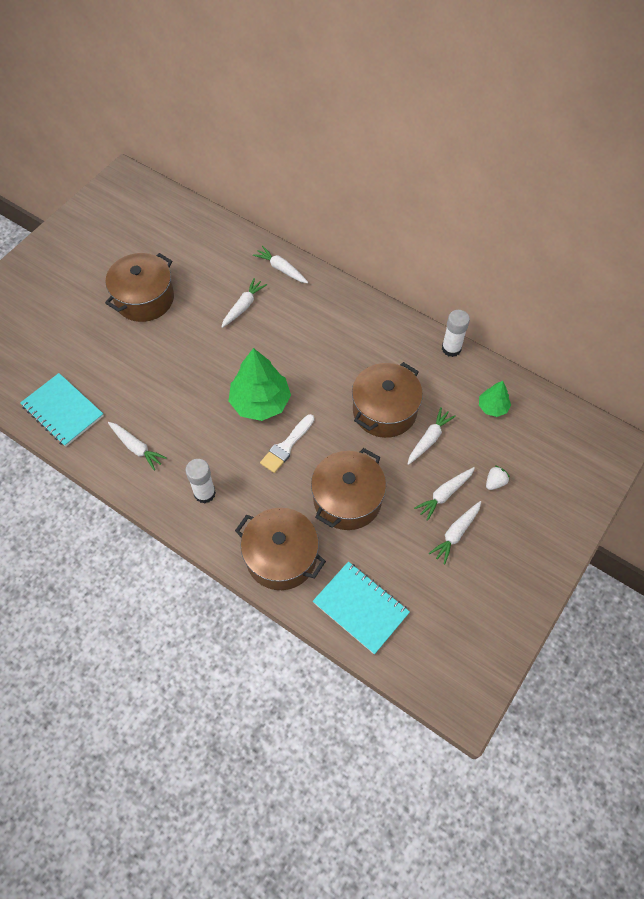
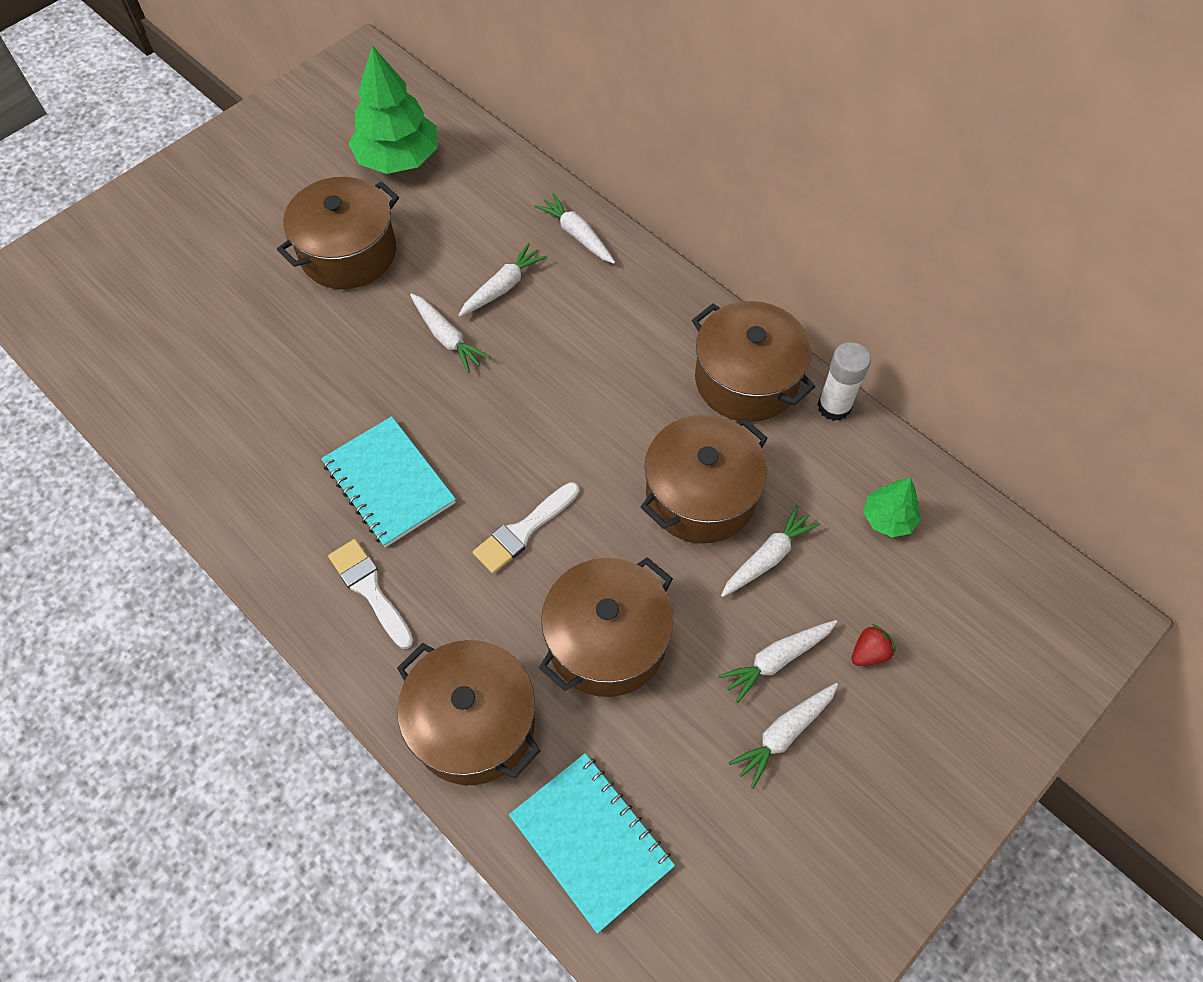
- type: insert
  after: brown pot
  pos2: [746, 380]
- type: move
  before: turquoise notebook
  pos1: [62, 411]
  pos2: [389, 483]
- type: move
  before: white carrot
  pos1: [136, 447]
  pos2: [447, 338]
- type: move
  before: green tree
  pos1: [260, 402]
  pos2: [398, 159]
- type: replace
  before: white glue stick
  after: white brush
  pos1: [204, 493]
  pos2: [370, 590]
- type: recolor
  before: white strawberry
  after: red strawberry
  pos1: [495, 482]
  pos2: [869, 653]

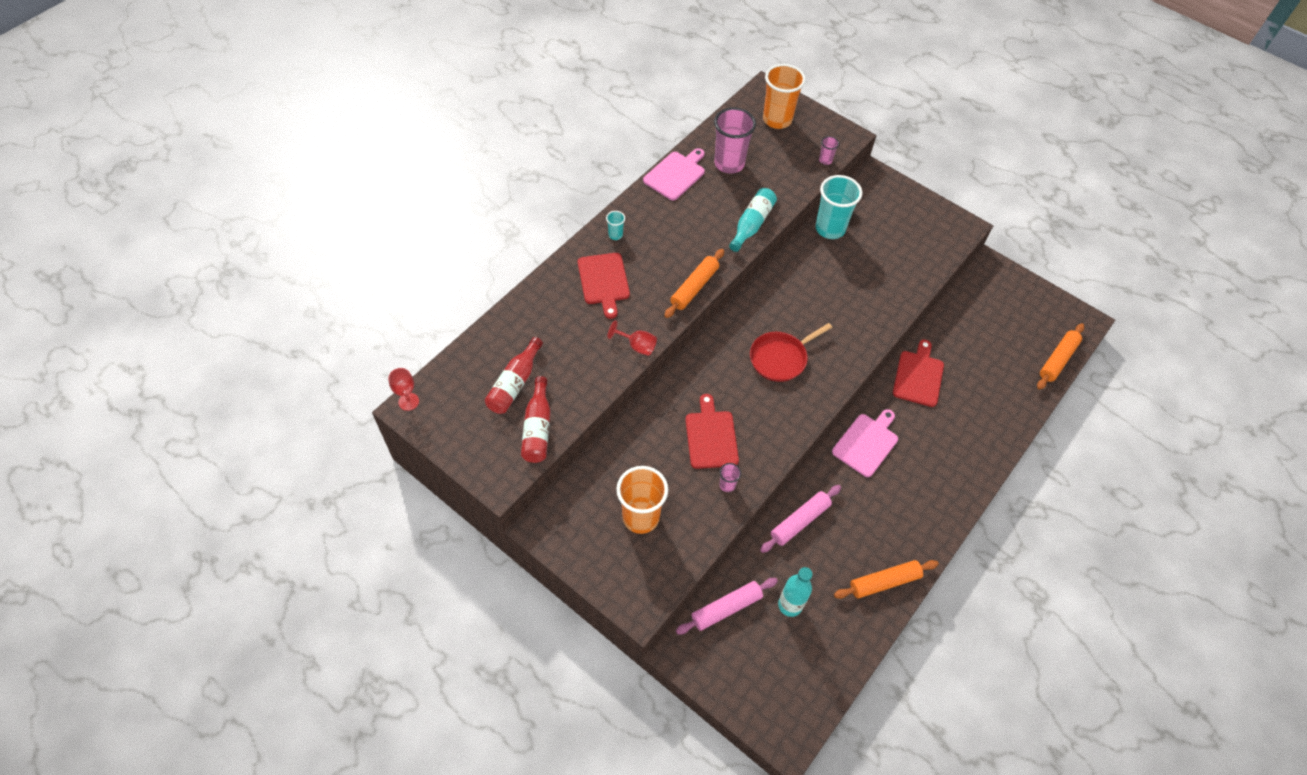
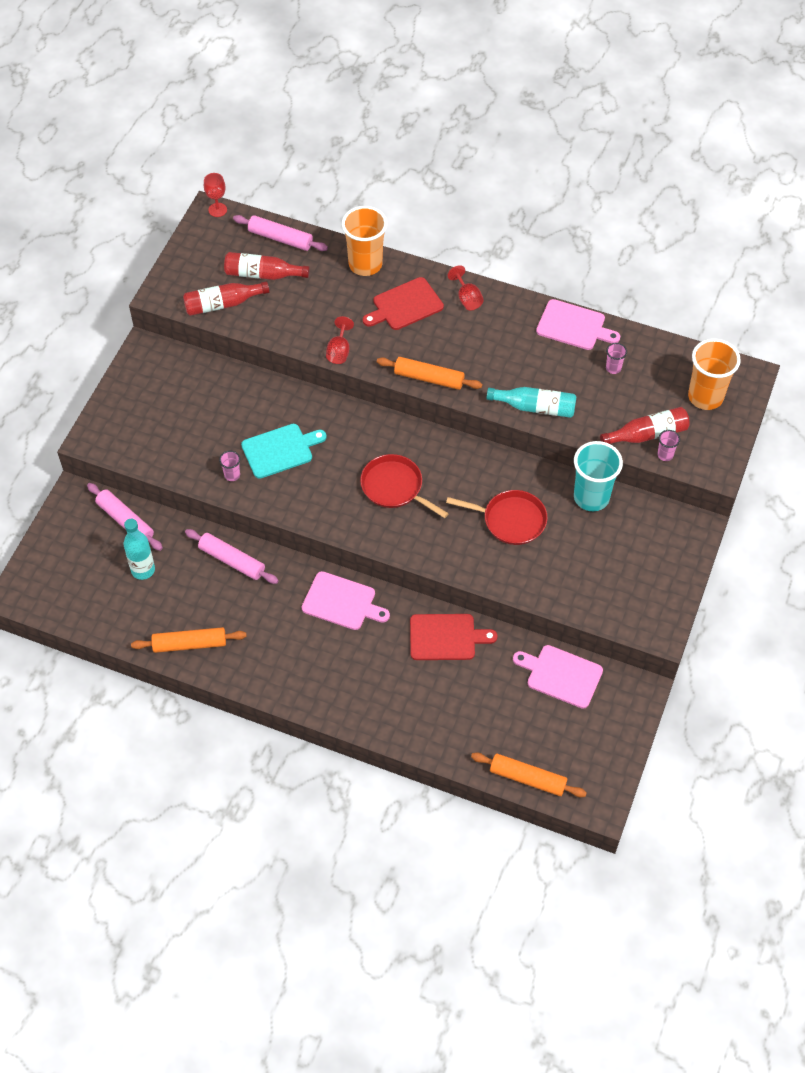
- type: insert
  after: pink rolling pin
  pos2: [280, 238]
- type: insert
  after: red pan
  pos2: [511, 520]
- type: insert
  after: pink cutting board
  pos2: [561, 675]
- type: insert
  after: red bottle
  pos2: [647, 434]
- type: move
  before: orange cup
  pos1: [641, 517]
  pos2: [365, 264]
- type: replace
  before: turquoise cup
  after: red goblet
  pos1: [615, 235]
  pos2: [467, 298]
- type: recolor
  before: red cutting board
  after: turquoise cutting board
  pos1: [711, 436]
  pos2: [280, 450]
- type: rotate
  before: orange rolling pin
  pos1: [884, 582]
  pos2: [189, 644]
  turn: -60
- type: resize
  before: pink cup
  pos1: [729, 164]
  pos2: [613, 368]
  scale: 0.44

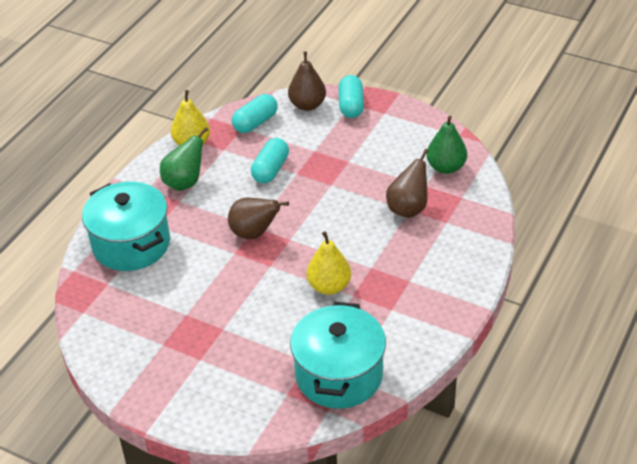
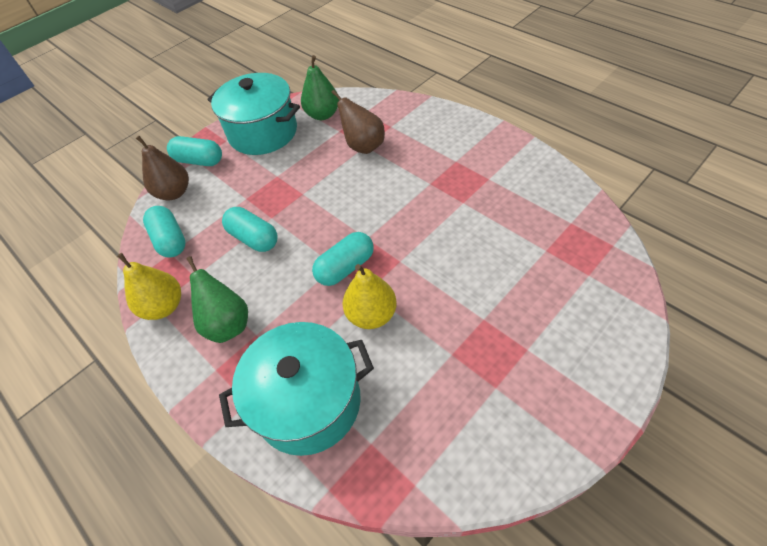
- type: move
  before: turquoise pot
  pos1: [339, 375]
  pos2: [263, 132]
- type: move
  before: yellow pear
  pos1: [329, 286]
  pos2: [371, 315]
- type: replace
  before: brown pear
  after: turquoise capsule
  pos1: [254, 233]
  pos2: [345, 267]

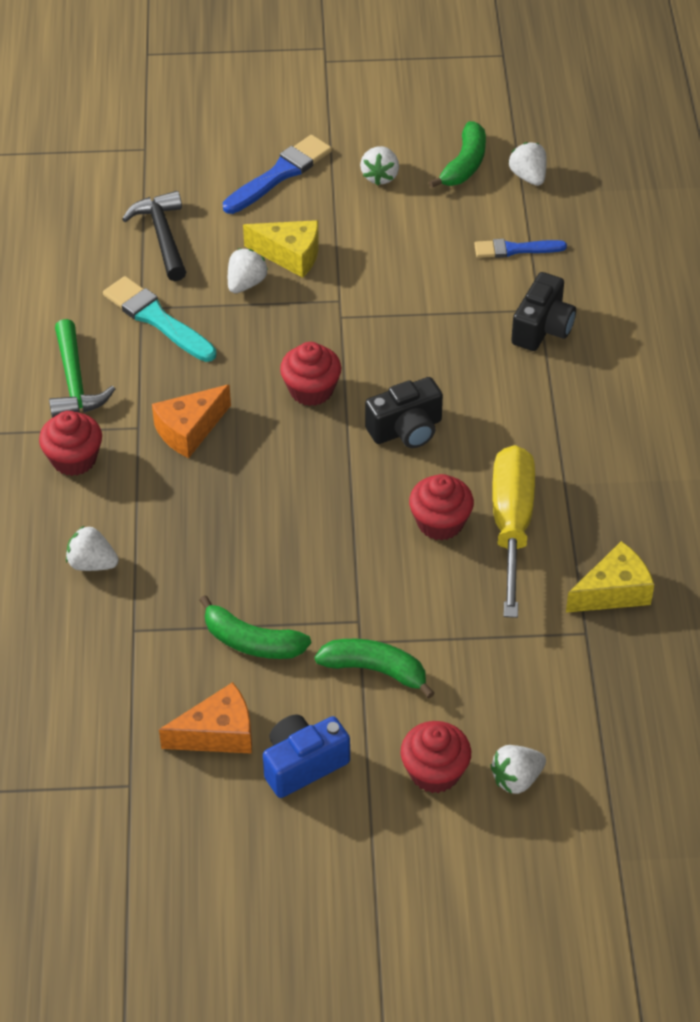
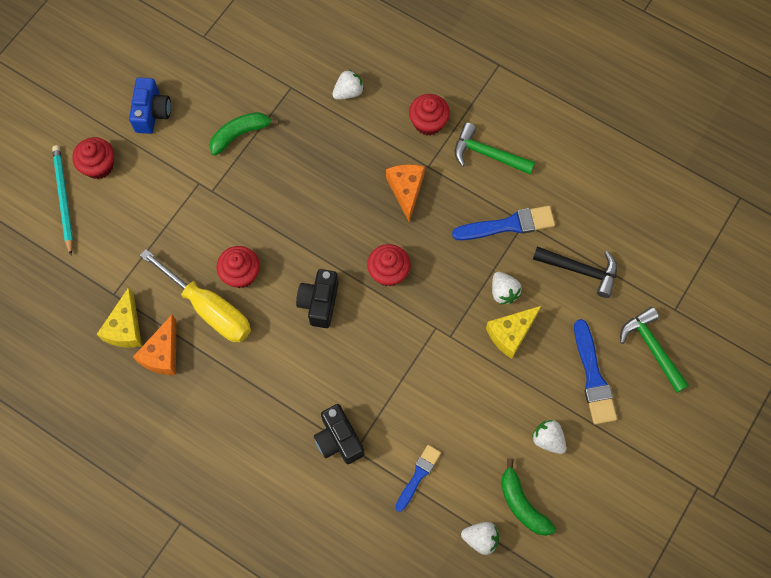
- type: delete
  before: green banana
  pos1: [375, 670]
- type: insert
  after: green hammer
  pos2: [651, 348]
- type: move
  before: orange cheese
  pos1: [218, 734]
  pos2: [162, 353]
- type: replace
  before: white strawberry
  after: turquoise pencil
  pos1: [516, 779]
  pos2: [63, 199]
- type: recolor
  before: turquoise brush
  after: blue brush
  pos1: [156, 319]
  pos2: [508, 225]

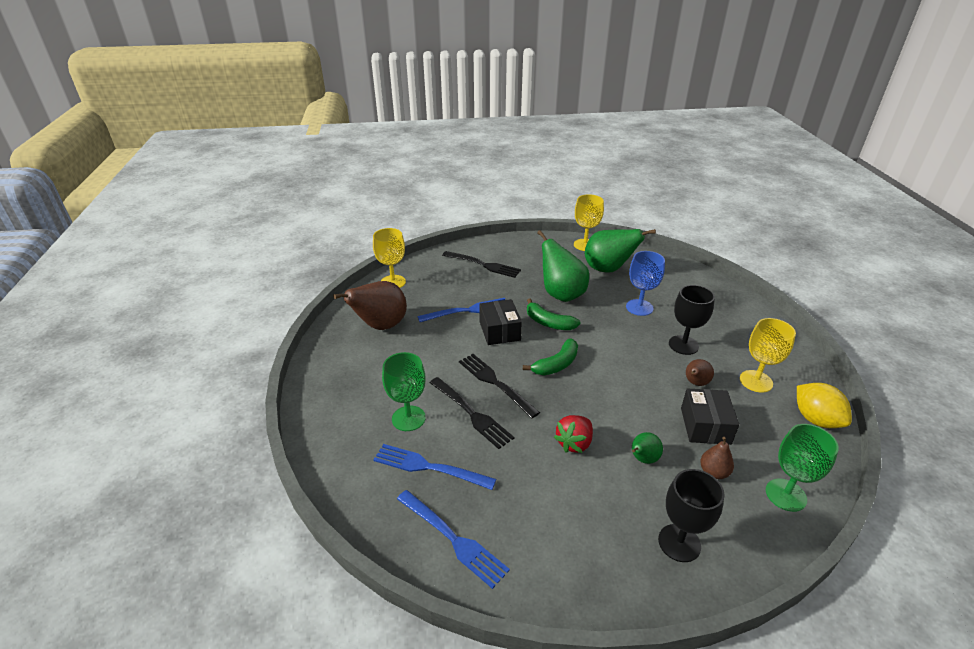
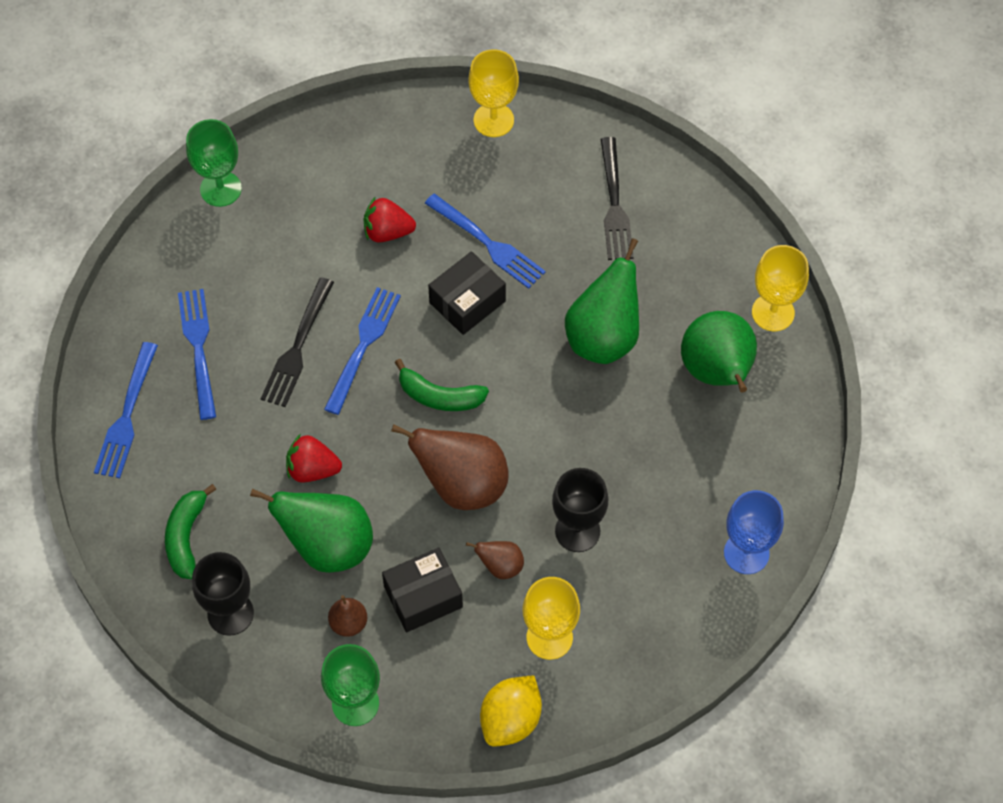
- type: insert
  after: red strawberry
  pos2: [387, 232]
- type: move
  before: brown pear
  pos1: [380, 326]
  pos2: [462, 485]
- type: move
  before: green goblet
  pos1: [408, 418]
  pos2: [220, 189]
- type: move
  before: green banana
  pos1: [548, 323]
  pos2: [186, 537]
- type: move
  before: blue goblet
  pos1: [639, 307]
  pos2: [746, 553]
- type: recolor
  before: black fork
  after: blue fork
  pos1: [495, 383]
  pos2: [363, 346]
- type: resize
  before: green pear
  pos1: [642, 459]
  pos2: [328, 546]
  scale: 2.05

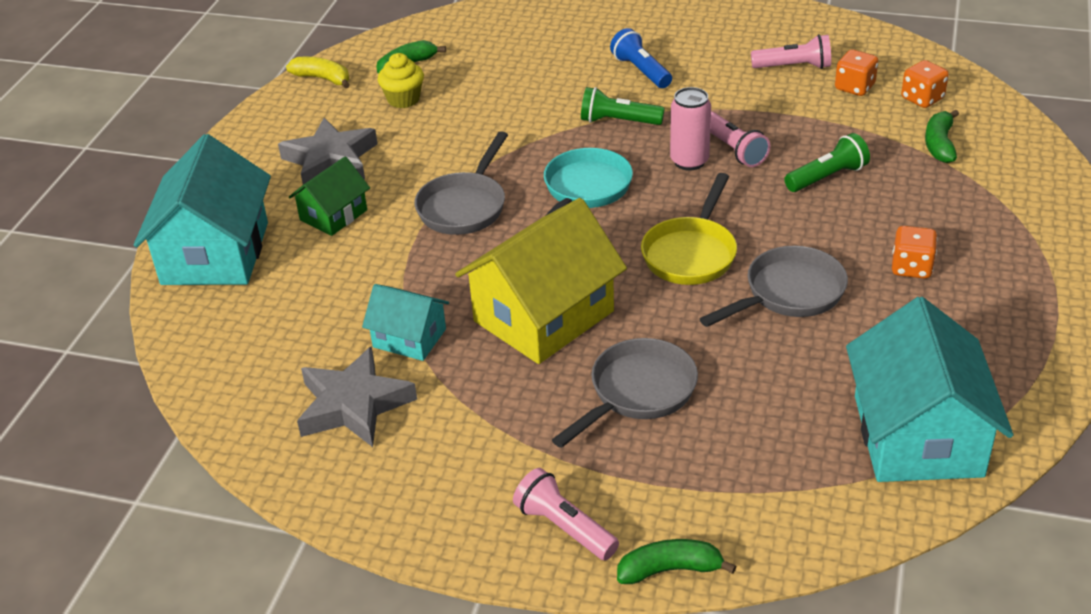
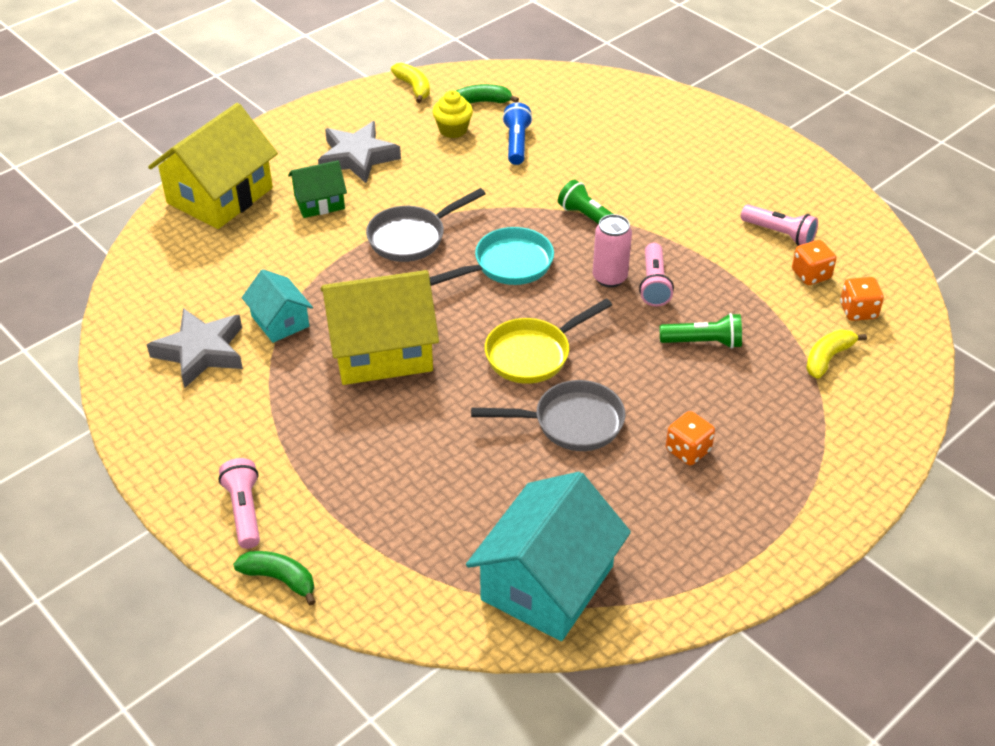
- type: delete
  before: grey pan
  pos1: [637, 393]
- type: move
  before: blue flashlight
  pos1: [641, 71]
  pos2: [516, 143]
- type: recolor
  before: turquoise house
  after: yellow house
  pos1: [215, 253]
  pos2: [220, 195]
- type: recolor
  before: green banana
  after: yellow banana
  pos1: [939, 144]
  pos2: [828, 358]

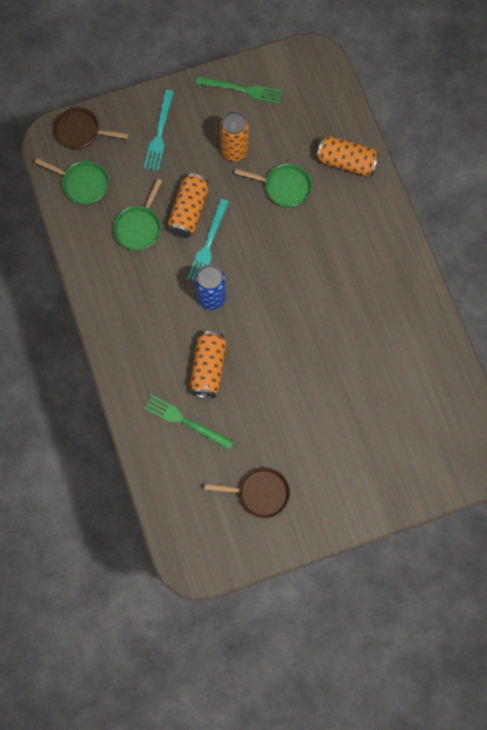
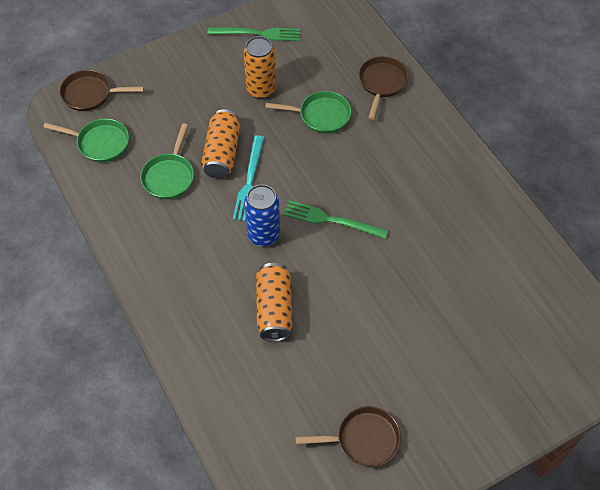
- type: delete
  before: turquoise fork
  pos1: [159, 133]
- type: move
  before: green fork
  pos1: [185, 421]
  pos2: [331, 220]
- type: replace
  before: orange can
  after: brown pan
  pos1: [346, 162]
  pos2: [382, 83]

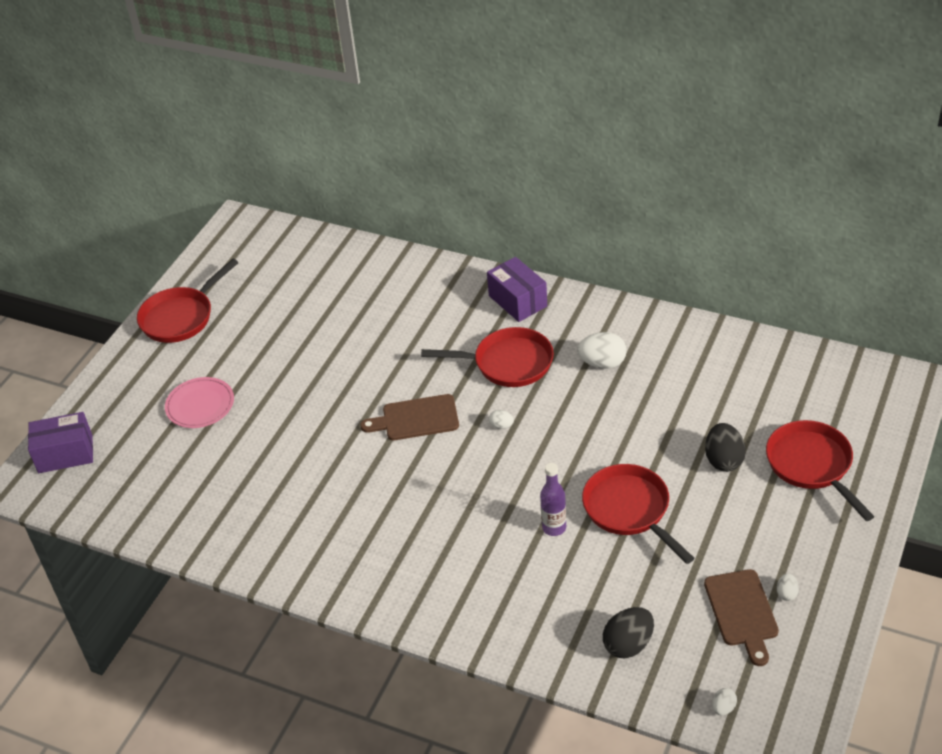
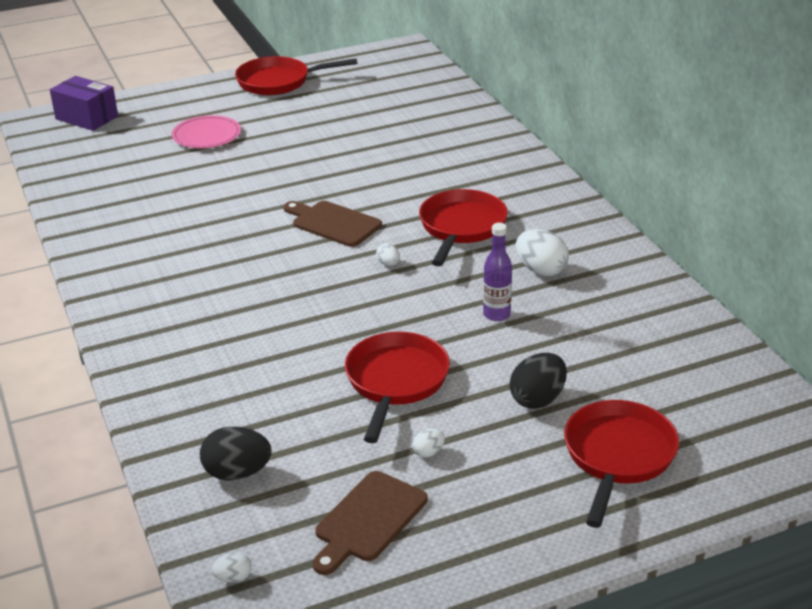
- type: delete
  before: purple box
  pos1: [517, 301]
- type: move
  before: purple bottle
  pos1: [554, 528]
  pos2: [496, 314]
- type: move
  before: white egg
  pos1: [786, 593]
  pos2: [428, 452]
- type: rotate
  before: red pan
  pos1: [508, 363]
  pos2: [461, 228]
  turn: -120

